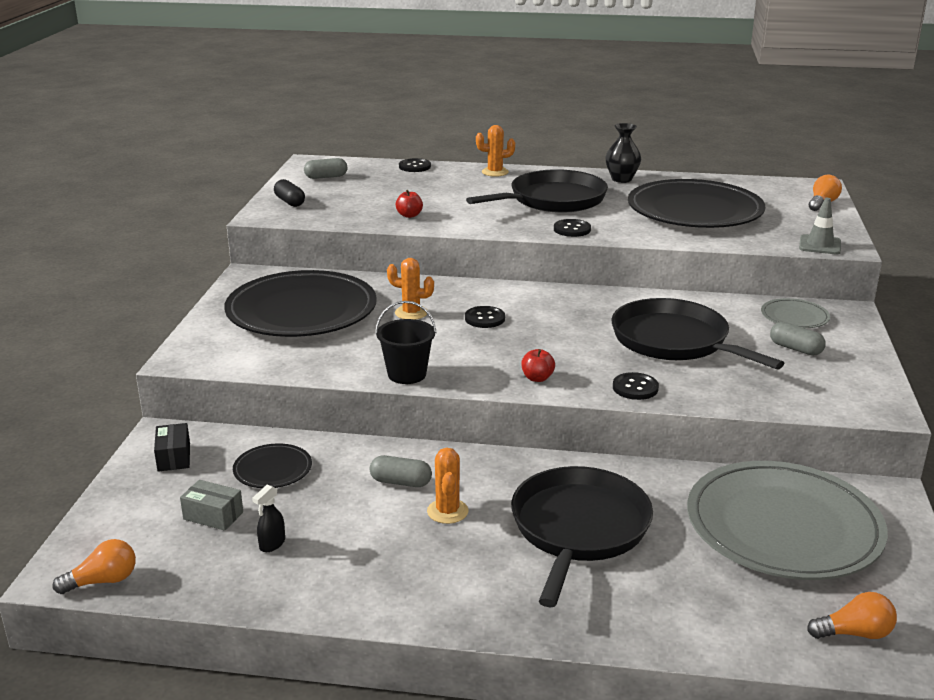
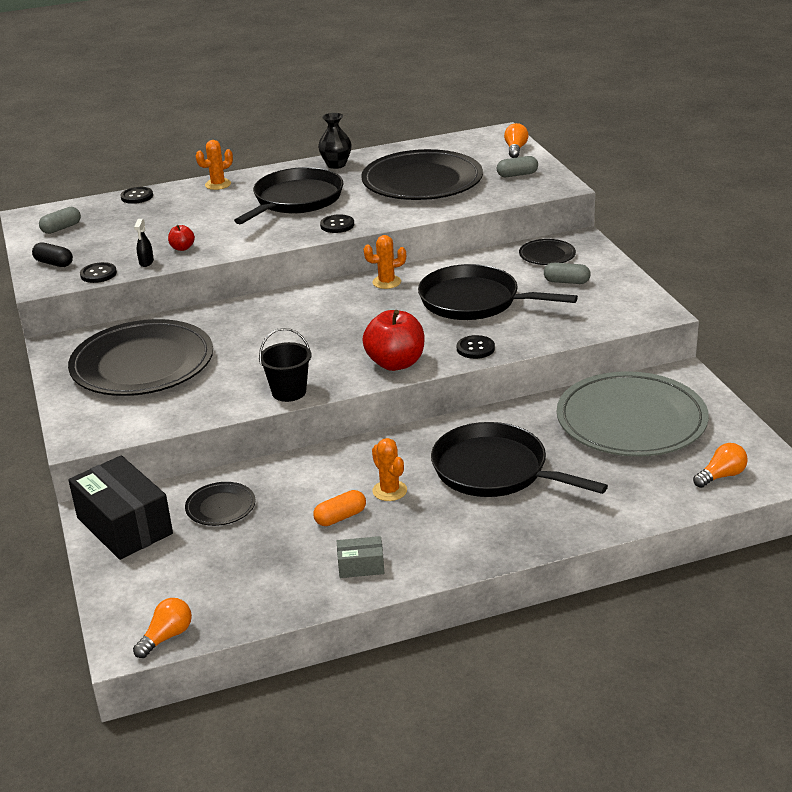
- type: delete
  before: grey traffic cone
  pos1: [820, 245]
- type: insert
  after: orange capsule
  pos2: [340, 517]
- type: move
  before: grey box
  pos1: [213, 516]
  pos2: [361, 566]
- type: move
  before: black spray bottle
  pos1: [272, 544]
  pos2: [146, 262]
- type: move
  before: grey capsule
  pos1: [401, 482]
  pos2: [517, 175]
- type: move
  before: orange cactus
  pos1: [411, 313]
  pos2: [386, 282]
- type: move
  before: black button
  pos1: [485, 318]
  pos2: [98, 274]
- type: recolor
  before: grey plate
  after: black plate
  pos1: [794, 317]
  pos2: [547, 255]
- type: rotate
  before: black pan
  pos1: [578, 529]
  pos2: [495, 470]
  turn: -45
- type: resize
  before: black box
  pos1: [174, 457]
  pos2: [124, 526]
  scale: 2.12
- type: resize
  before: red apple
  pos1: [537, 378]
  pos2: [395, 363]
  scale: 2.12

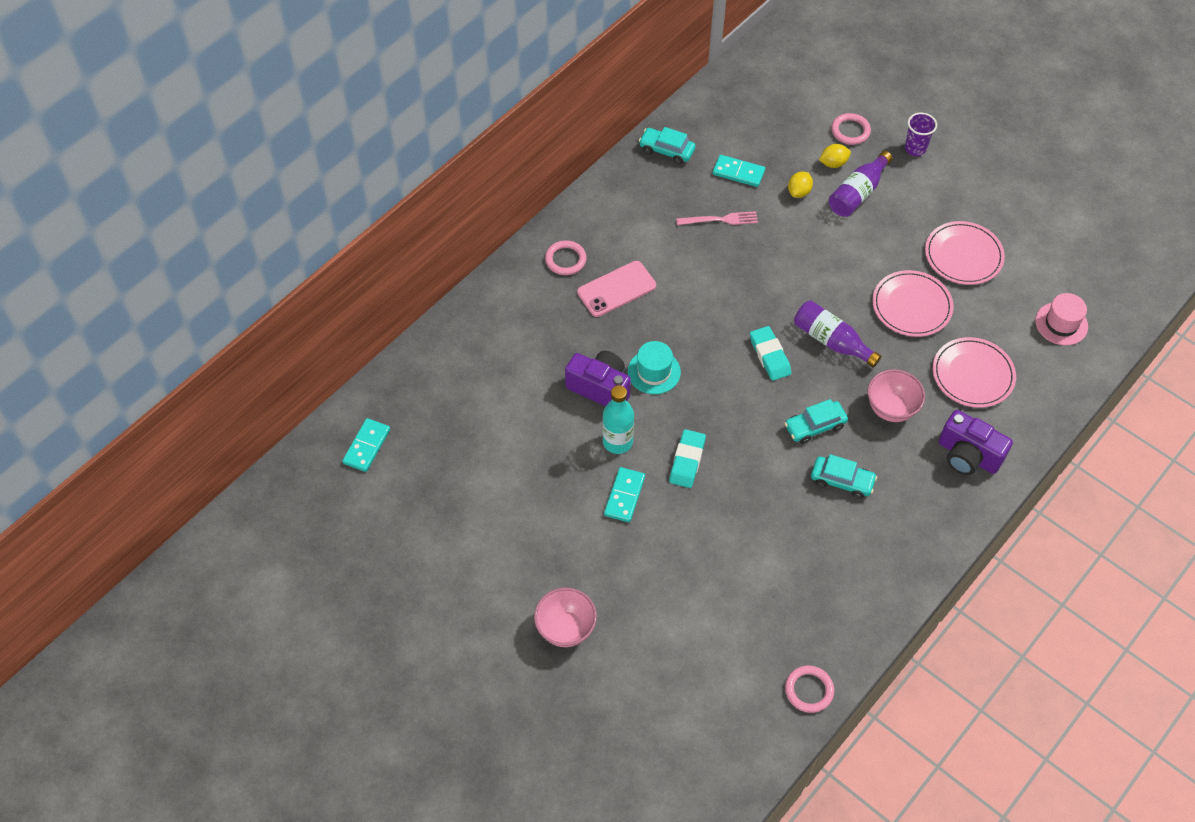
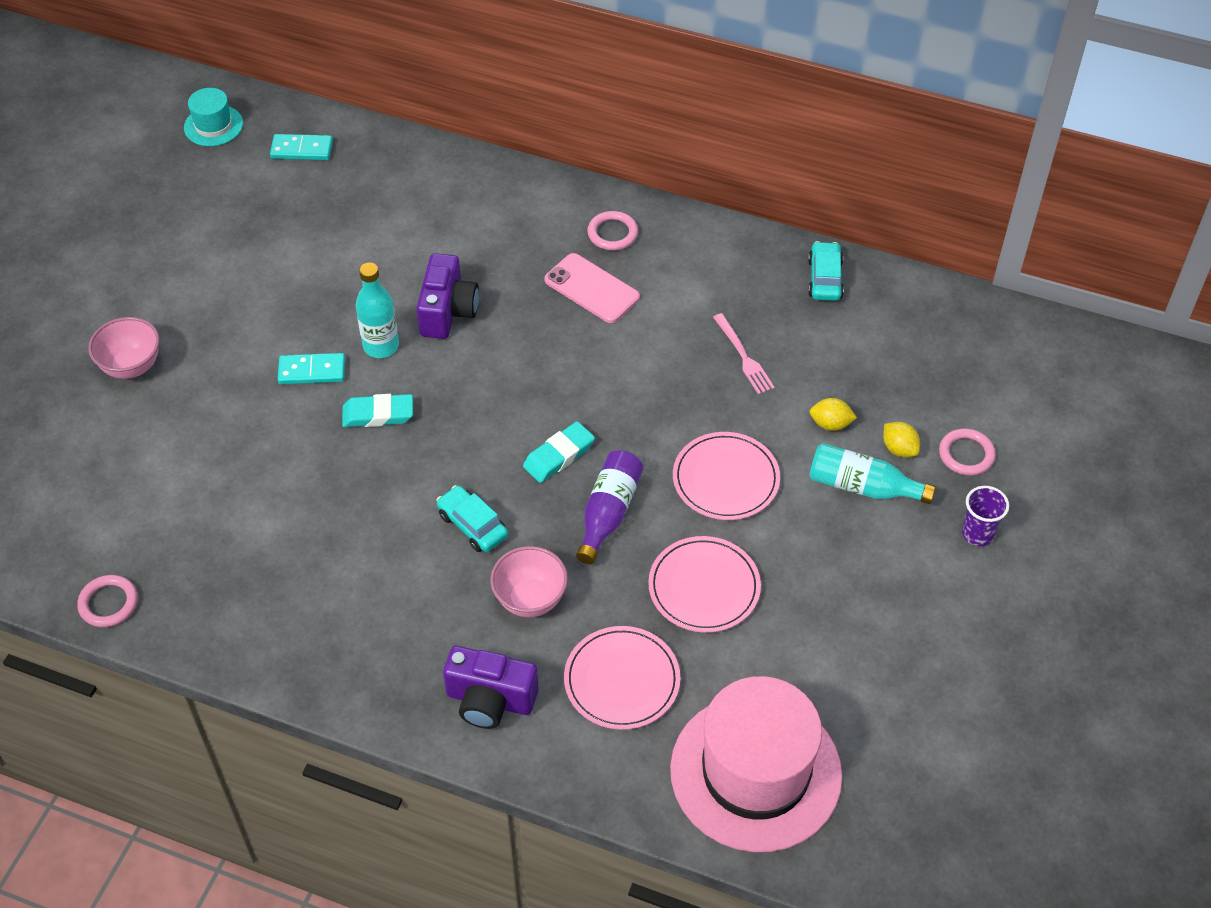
- type: delete
  before: turquoise domino
  pos1: [738, 172]
- type: delete
  before: turquoise car
  pos1: [842, 481]
- type: move
  before: turquoise hat
  pos1: [654, 372]
  pos2: [213, 125]
- type: move
  before: pink plate
  pos1: [963, 255]
  pos2: [726, 479]
- type: recolor
  before: purple bottle
  after: turquoise bottle
  pos1: [858, 193]
  pos2: [862, 487]
- type: rotate
  before: purple camera
  pos1: [968, 455]
  pos2: [490, 700]
  turn: -90
- type: resize
  before: pink hat
  pos1: [1061, 324]
  pos2: [755, 772]
  scale: 2.21

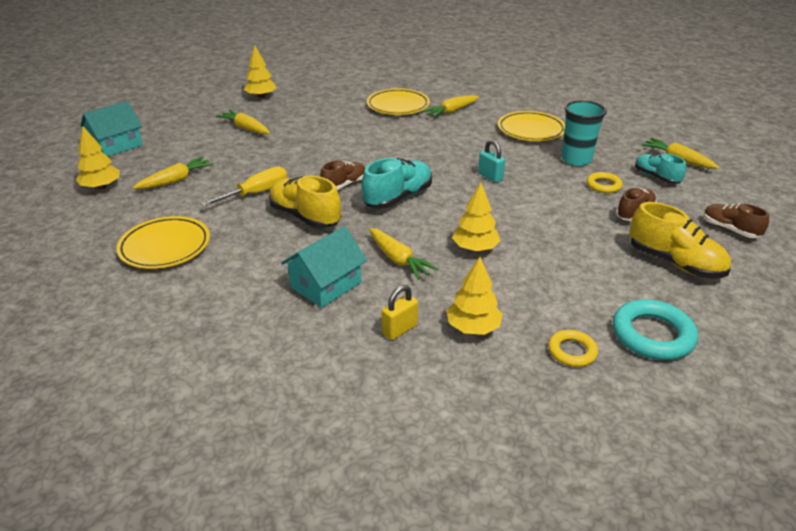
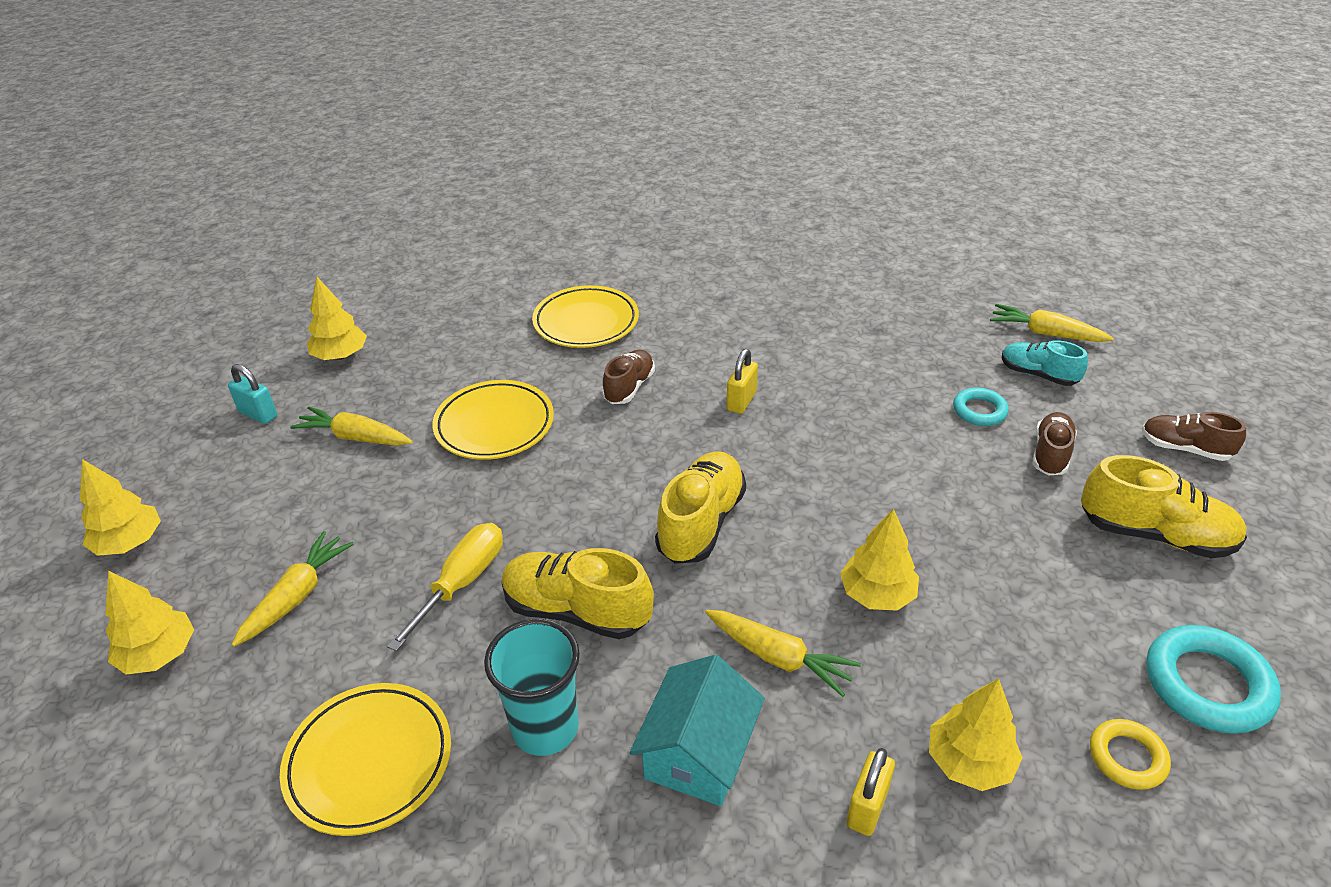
- type: delete
  before: yellow carrot
  pos1: [451, 112]
- type: insert
  after: yellow padlock
  pos2: [741, 401]
- type: move
  before: brown shoe
  pos1: [344, 185]
  pos2: [629, 387]
- type: move
  before: turquoise padlock
  pos1: [490, 177]
  pos2: [258, 414]
- type: move
  before: yellow plate
  pos1: [531, 130]
  pos2: [494, 425]
- type: move
  before: turquoise cup
  pos1: [576, 159]
  pos2: [545, 728]
- type: replace
  before: turquoise house
  after: yellow tree
  pos1: [116, 145]
  pos2: [130, 543]
- type: recolor
  before: turquoise shoe
  after: yellow shoe
  pos1: [398, 197]
  pos2: [701, 523]
- type: recolor
  before: yellow ring
  after: turquoise ring
  pos1: [603, 185]
  pos2: [979, 411]

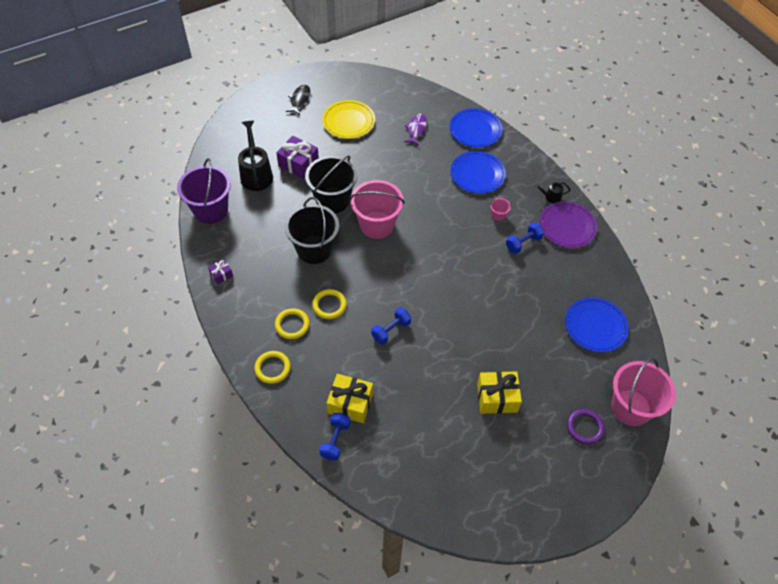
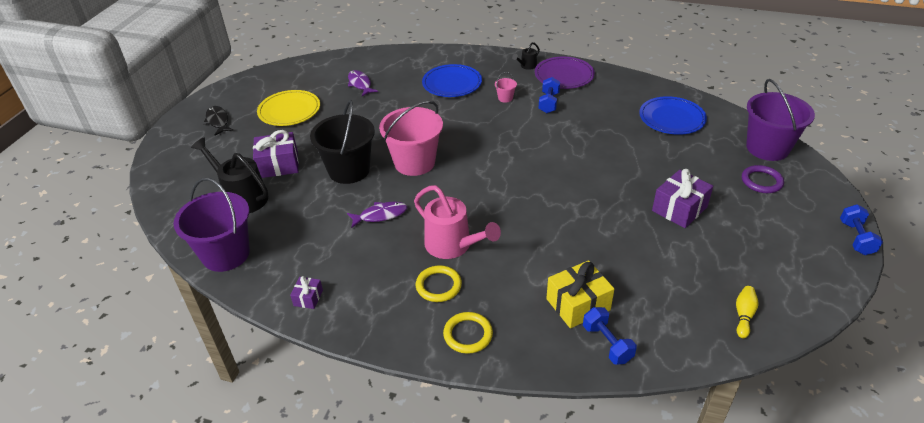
- type: delete
  before: blue plate
  pos1: [475, 130]
- type: insert
  after: yellow bowling pin
  pos2: [743, 315]
- type: move
  before: blue dumbbell
  pos1: [391, 330]
  pos2: [856, 238]
- type: replace
  before: black bucket
  after: purple fish
  pos1: [314, 249]
  pos2: [380, 215]
- type: replace
  before: yellow ring
  after: pink watering can
  pos1: [329, 305]
  pos2: [453, 246]
- type: recolor
  before: yellow gift
  after: purple gift
  pos1: [497, 398]
  pos2: [679, 209]
- type: recolor
  before: pink bucket
  after: purple bucket
  pos1: [631, 407]
  pos2: [767, 148]

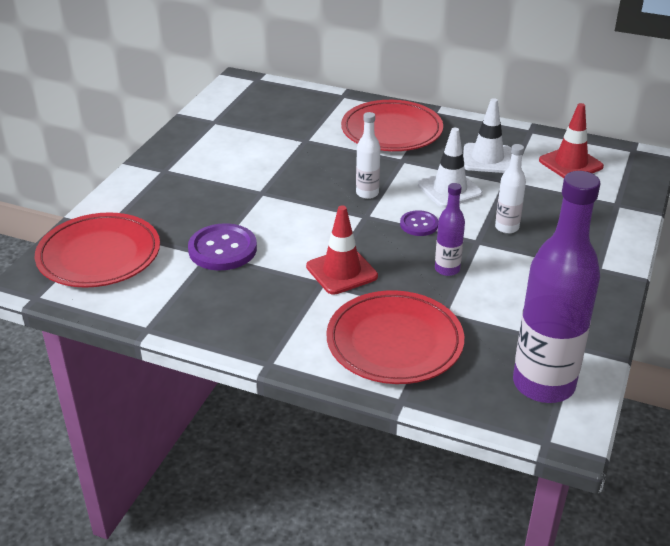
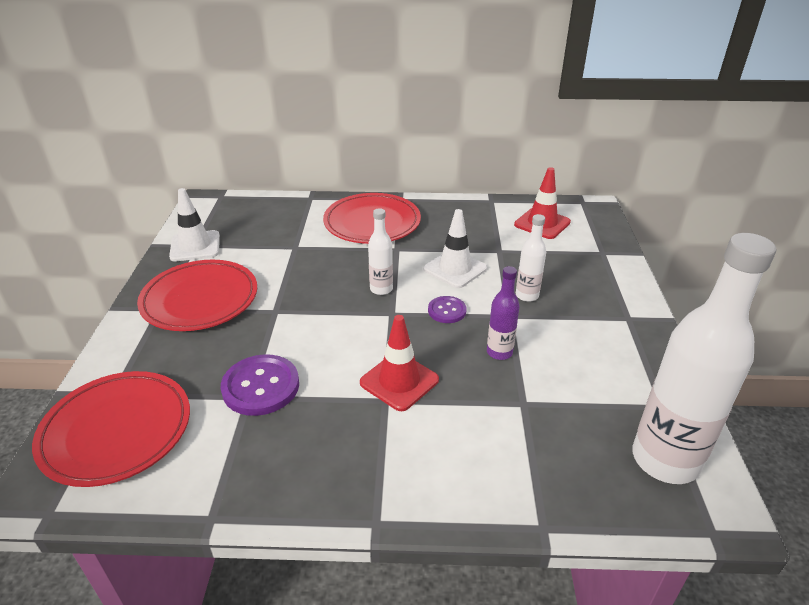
- type: move
  before: red plate
  pos1: [394, 342]
  pos2: [200, 299]
- type: move
  before: white traffic cone
  pos1: [487, 159]
  pos2: [195, 246]
- type: recolor
  before: purple bottle
  after: white bottle
  pos1: [543, 384]
  pos2: [665, 460]

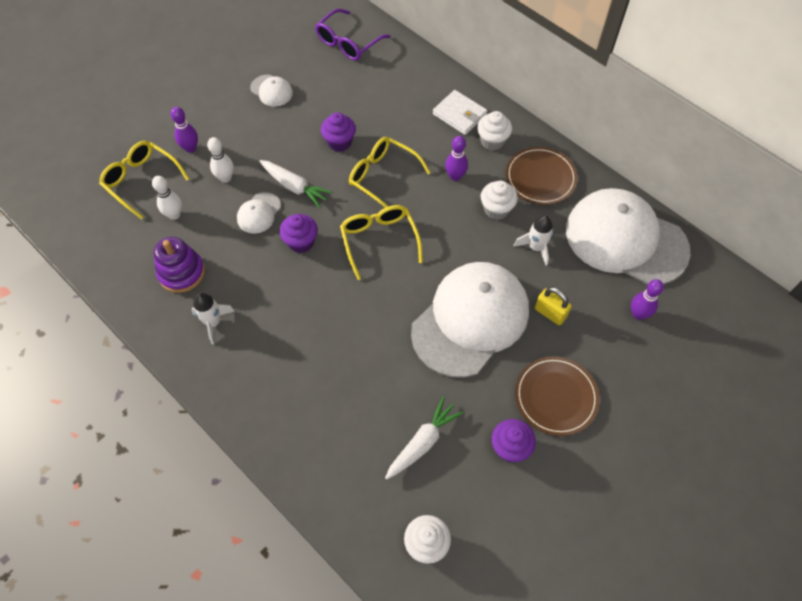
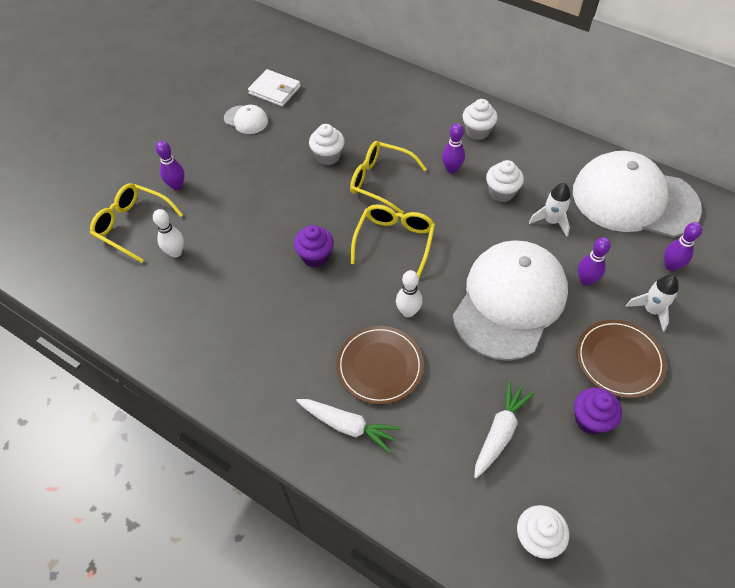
- type: delete
  before: purple stacking toy
  pos1: [181, 272]
- type: delete
  before: white cap
  pos1: [259, 213]
- type: delete
  before: purple glasses
  pos1: [348, 43]
- type: move
  before: white rocket
  pos1: [213, 322]
  pos2: [651, 310]
- type: move
  before: white bowling pin
  pos1: [225, 178]
  pos2: [408, 312]
- type: move
  before: white carrot
  pos1: [294, 187]
  pos2: [348, 426]
- type: move
  before: white wallet
  pos1: [459, 114]
  pos2: [275, 90]
- type: move
  before: brown plate
  pos1: [540, 178]
  pos2: [379, 366]
- type: replace
  before: yellow padlock
  after: purple bowling pin
  pos1: [550, 313]
  pos2: [586, 280]
- type: recolor
  before: purple cupcake
  after: white cupcake
  pos1: [339, 142]
  pos2: [328, 156]
- type: rotate
  before: yellow glasses
  pos1: [379, 240]
  pos2: [394, 241]
  turn: 45

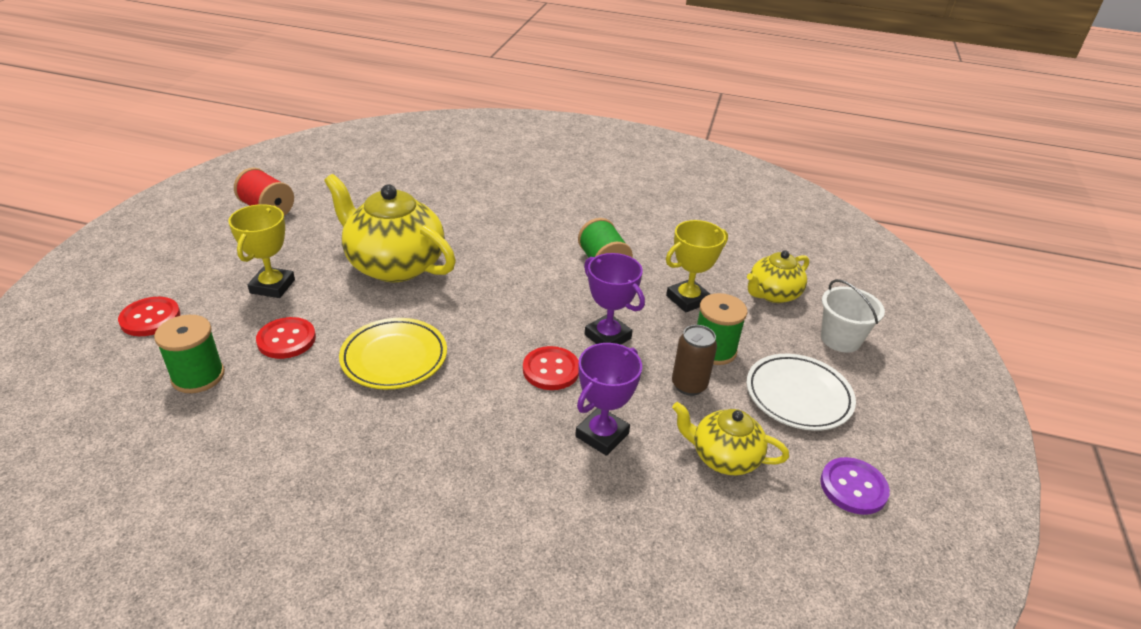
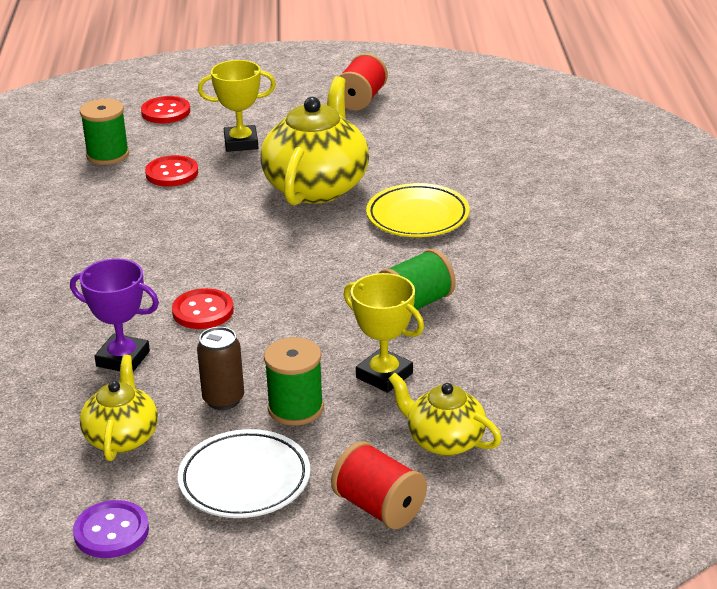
- type: delete
  before: purple trophy
  pos1: [607, 337]
- type: move
  before: yellow plate
  pos1: [394, 358]
  pos2: [417, 216]
- type: replace
  before: white bucket
  after: red spool
  pos1: [840, 339]
  pos2: [379, 507]

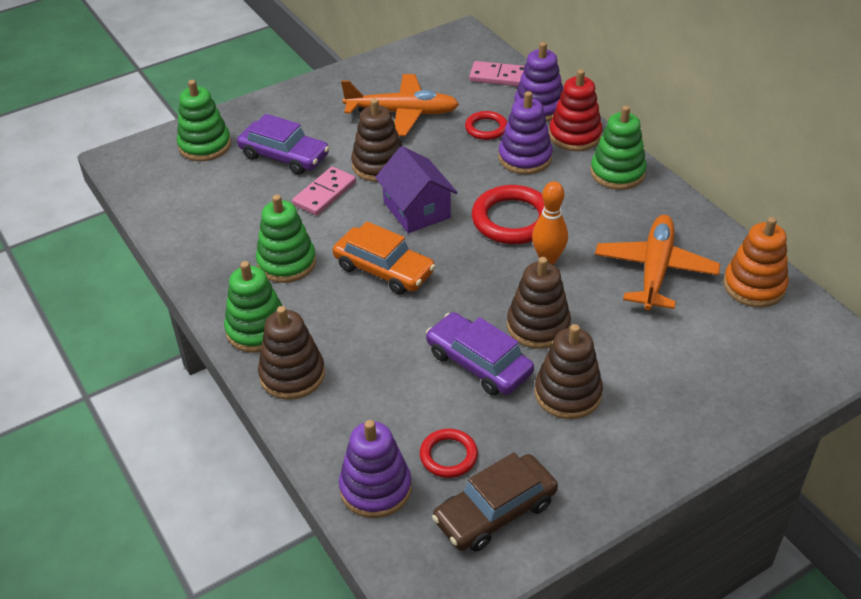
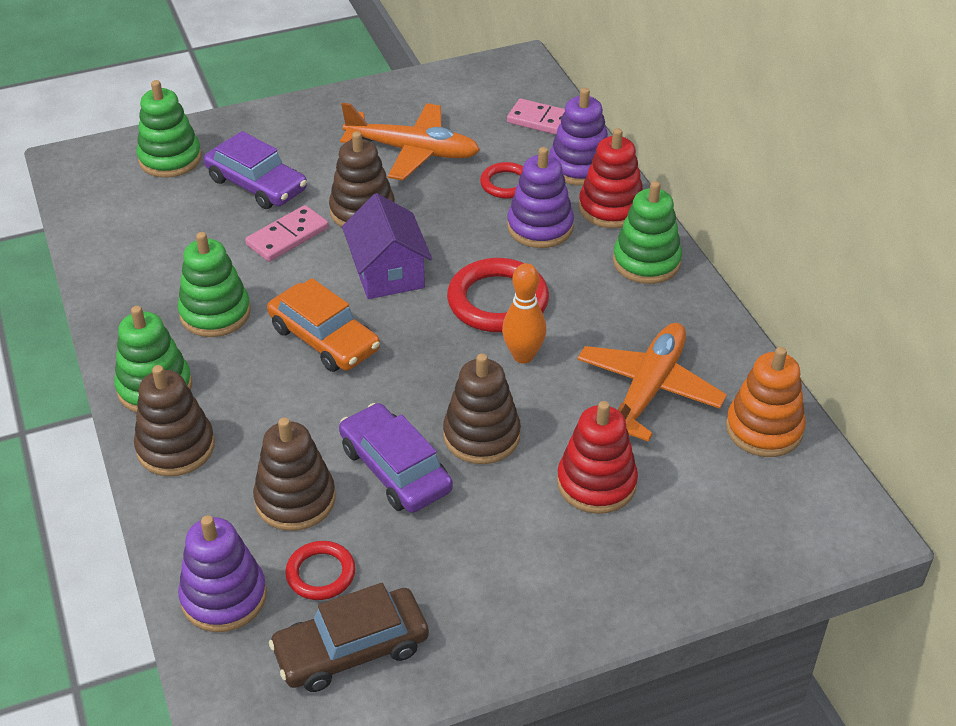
- type: insert
  after: red stacking toy
  pos2: [596, 483]
- type: move
  before: brown stacking toy
  pos1: [568, 393]
  pos2: [295, 500]

